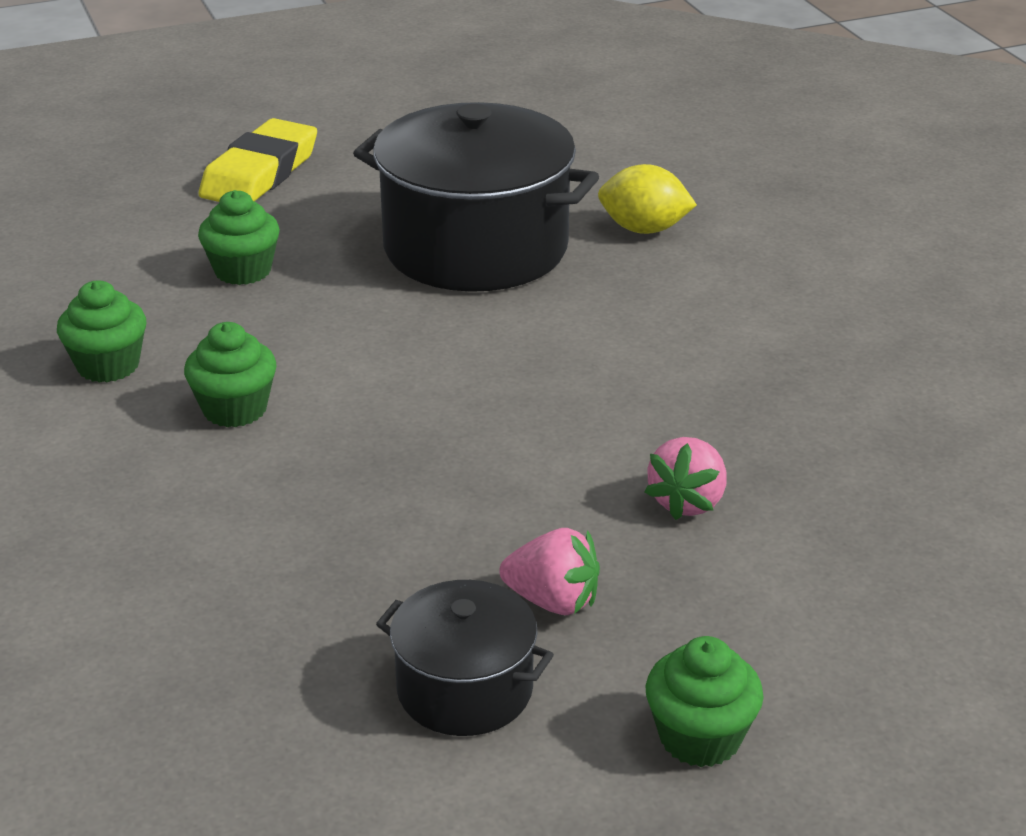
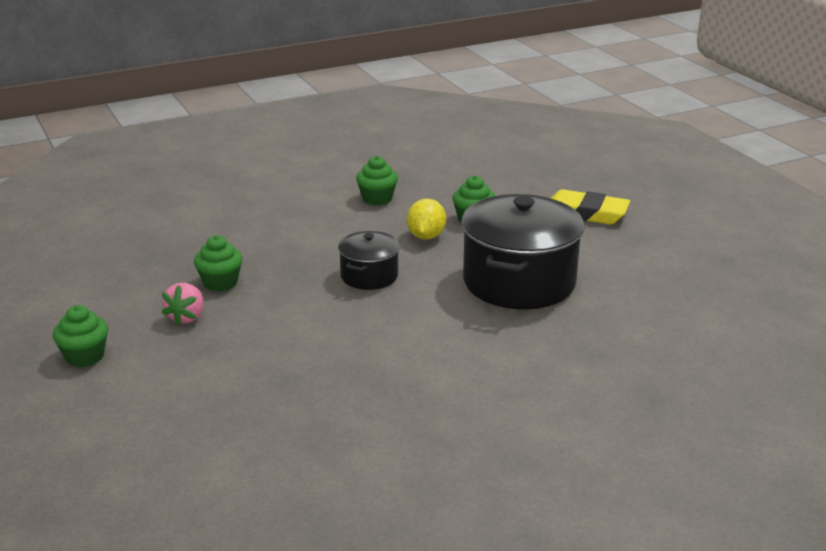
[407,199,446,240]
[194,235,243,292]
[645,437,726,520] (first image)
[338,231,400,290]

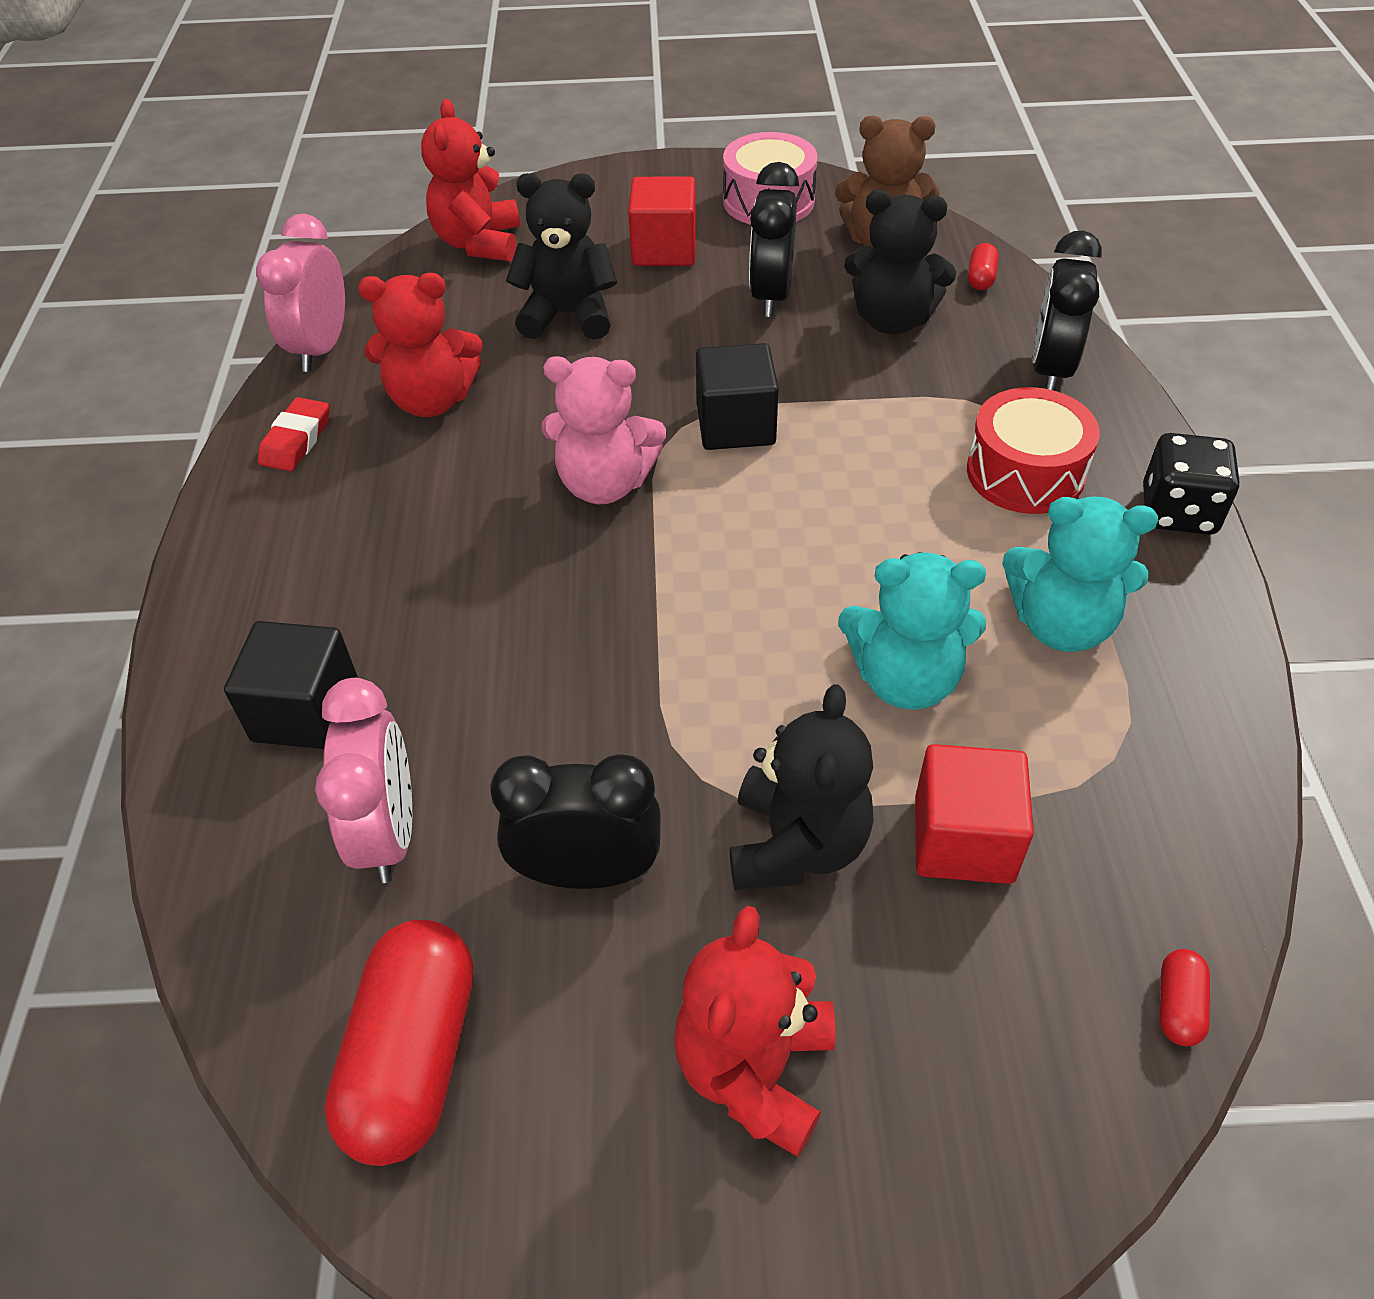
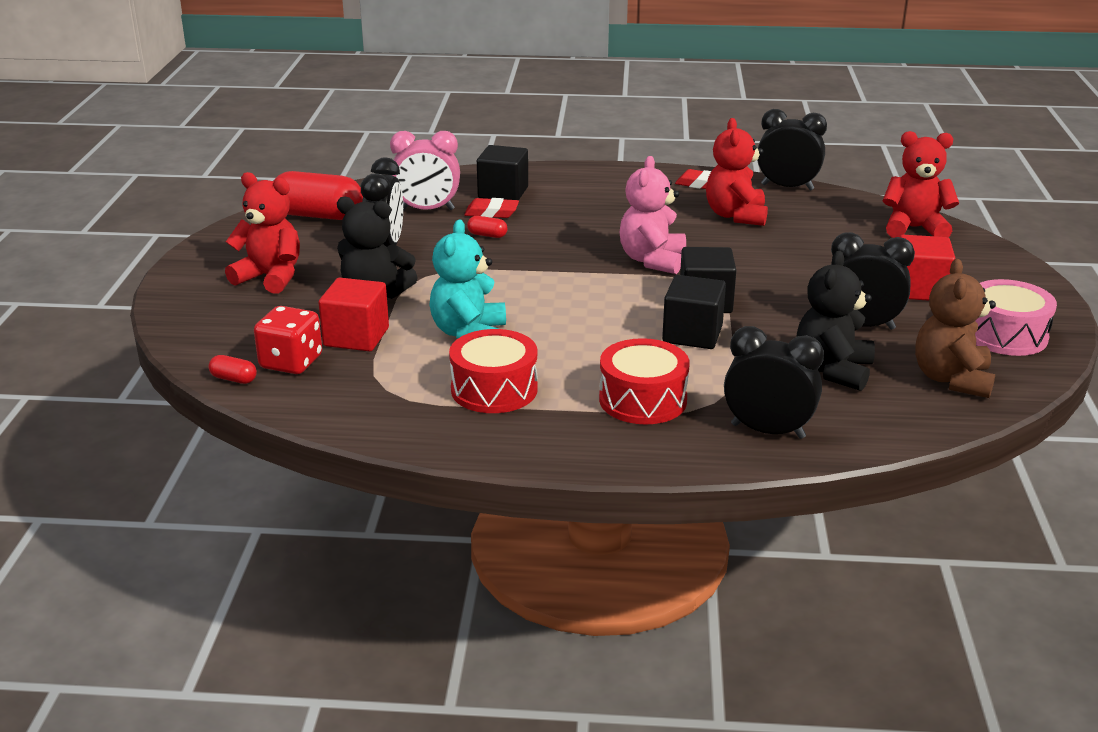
[506,173,617,340] (first image)
[757,109,827,190]
[467,216,508,238]
[1143,433,1240,535] (first image)
[449,329,538,413]
[464,198,519,218]
[662,275,726,349]
[254,306,322,374]

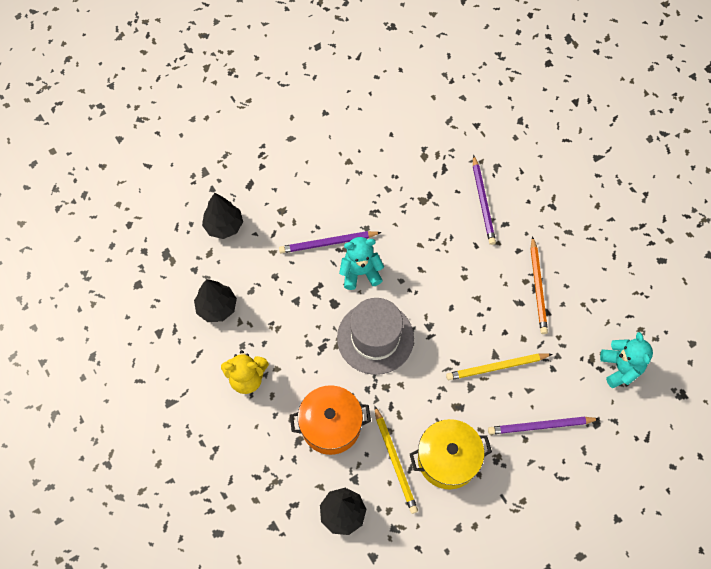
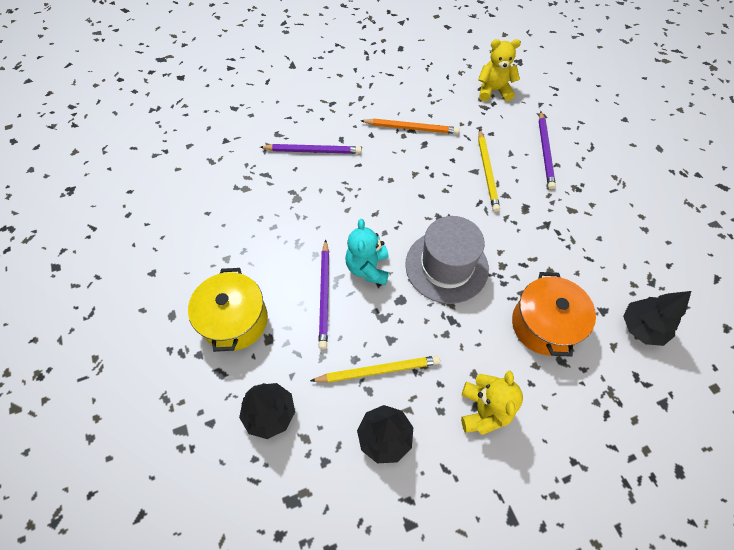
[478,39,521,101]
[310,355,440,383]
[188,268,268,352]

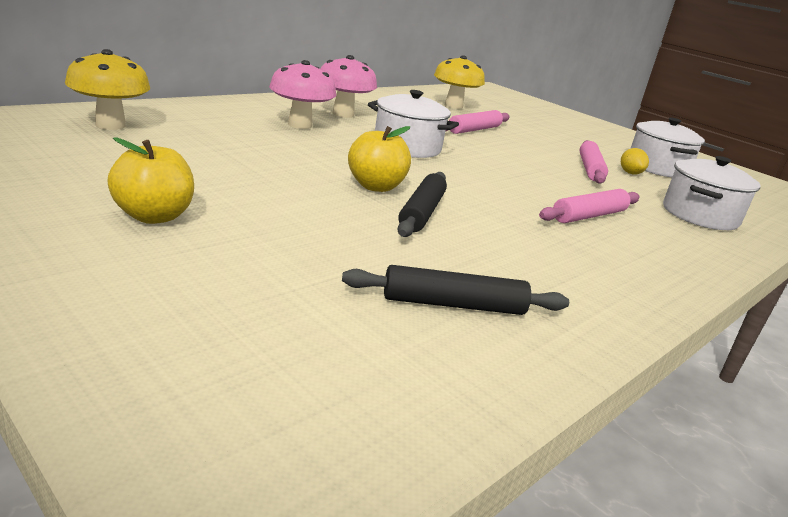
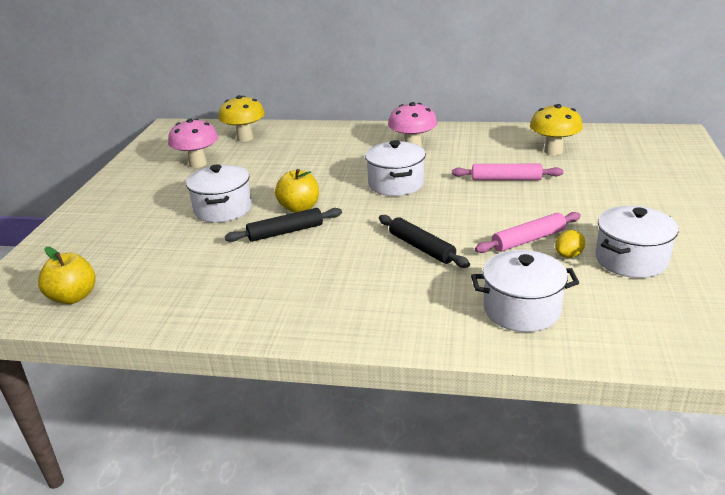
[168,119,218,168]
[38,247,96,304]
[539,189,640,223] (first image)
[379,215,470,268]
[186,164,252,223]

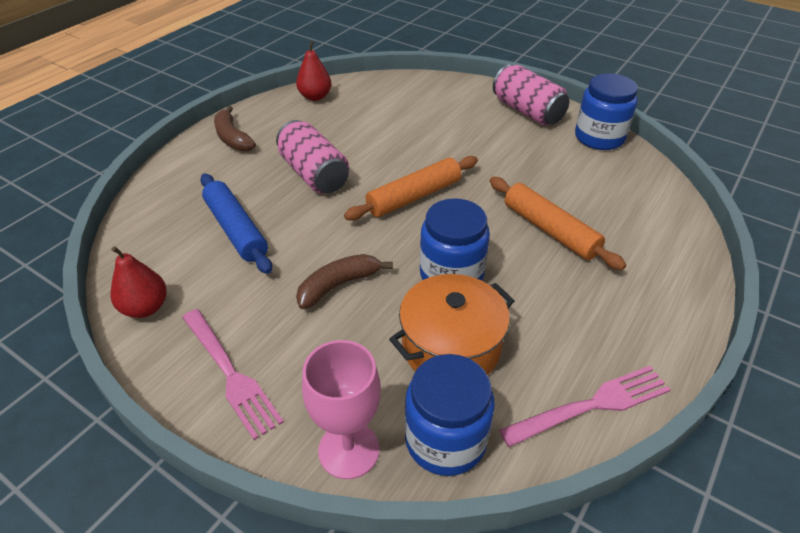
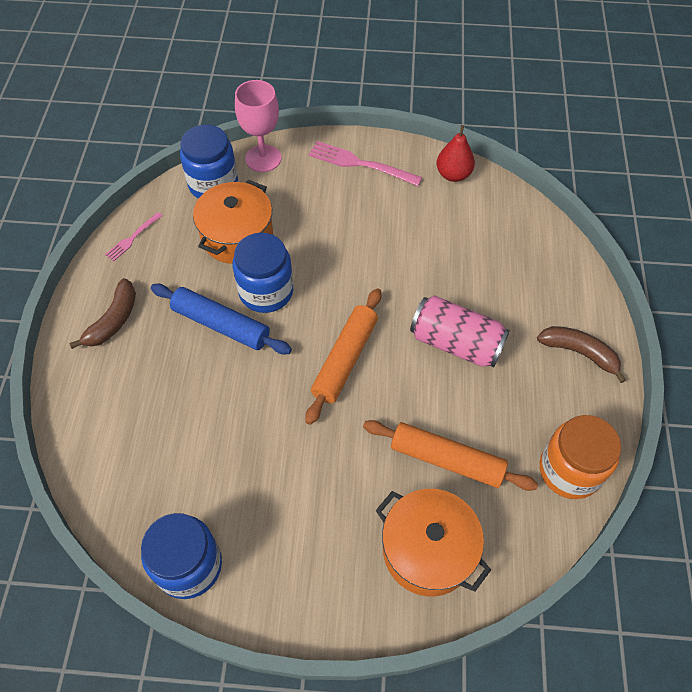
[540,415,621,499]
[493,64,569,126] (first image)
[151,284,292,354]
[363,420,538,491]
[69,278,136,349]
[105,212,162,261]
[375,489,491,597]

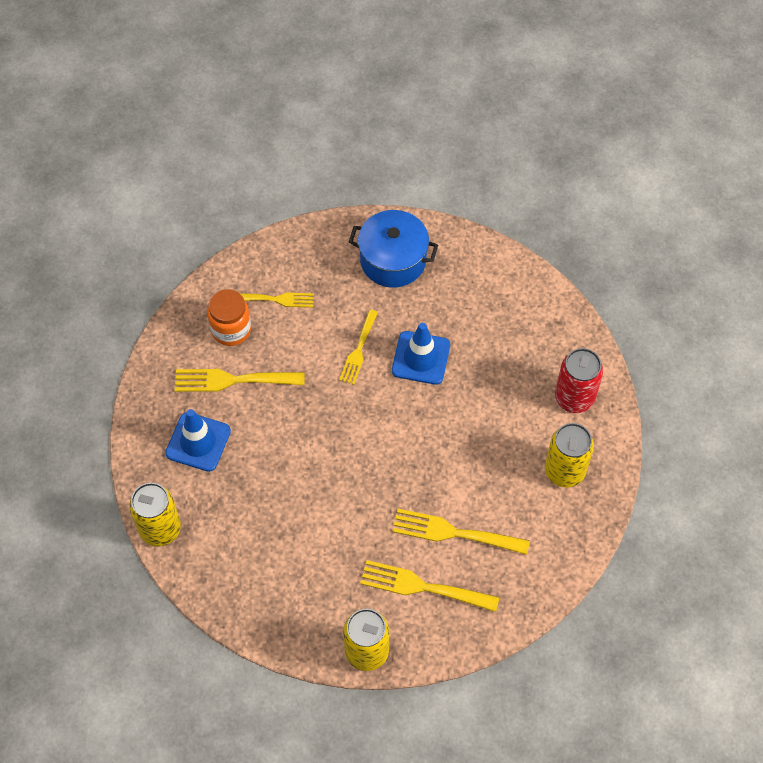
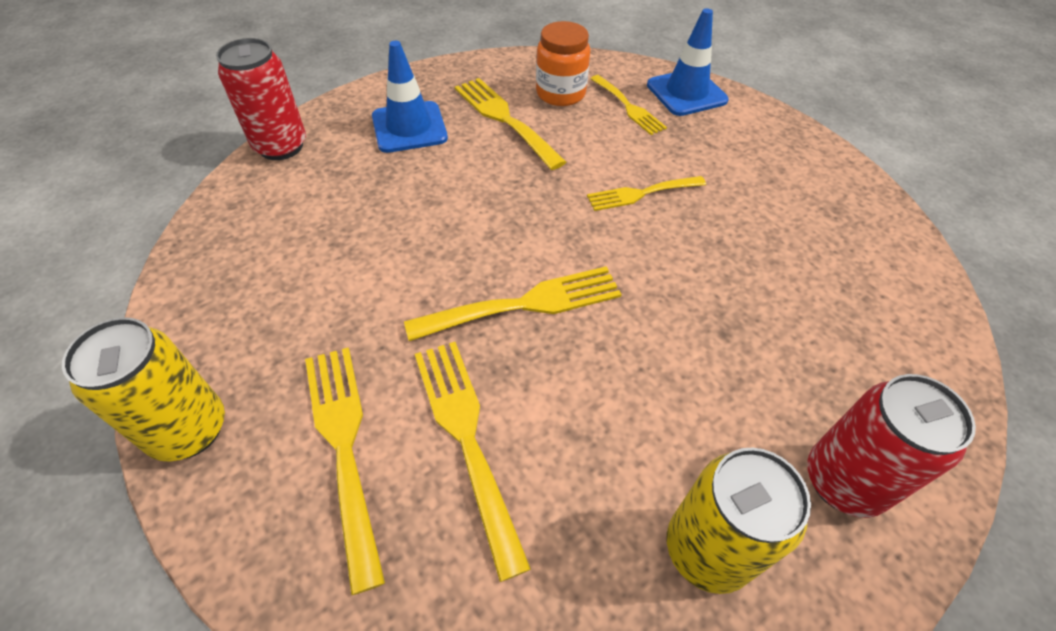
[349,210,438,288] (first image)
[647,8,729,116]
[216,38,306,160]
[404,266,622,341]

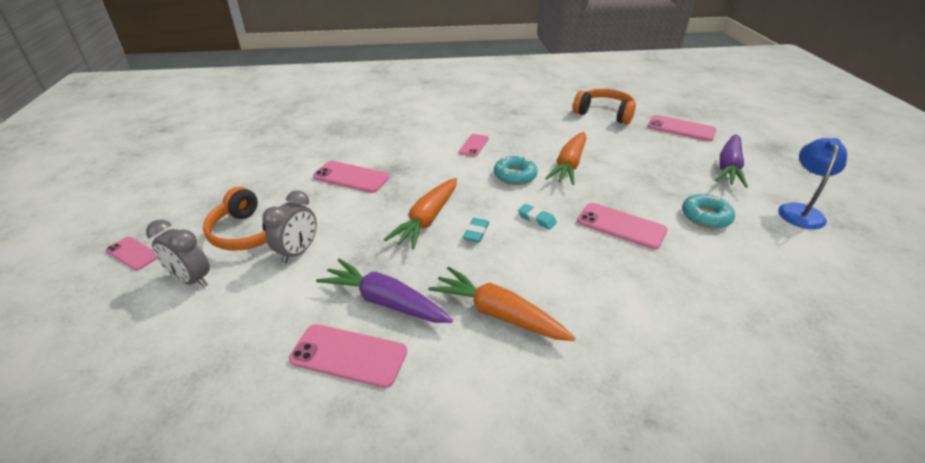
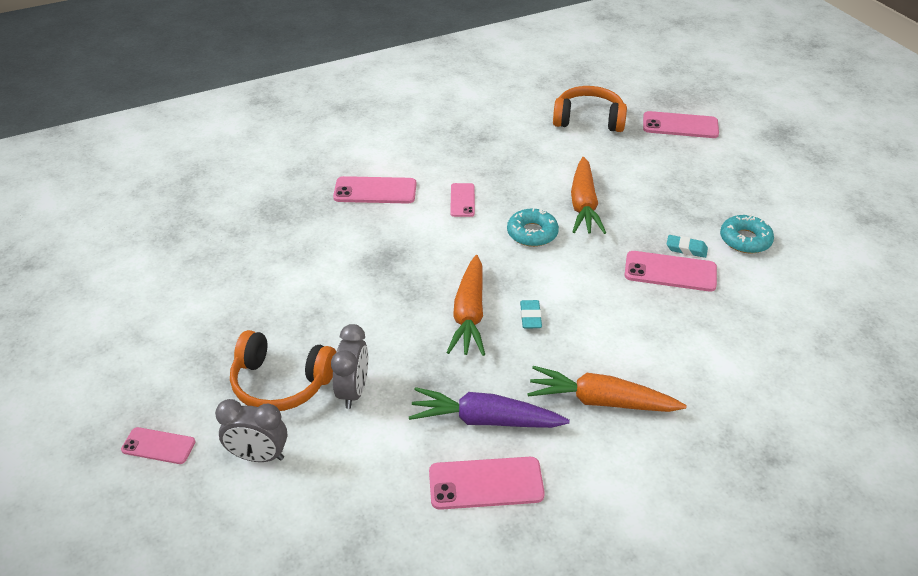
[715,134,748,188] (first image)
[778,138,847,229] (first image)
[333,176,416,203]
[667,235,708,258]

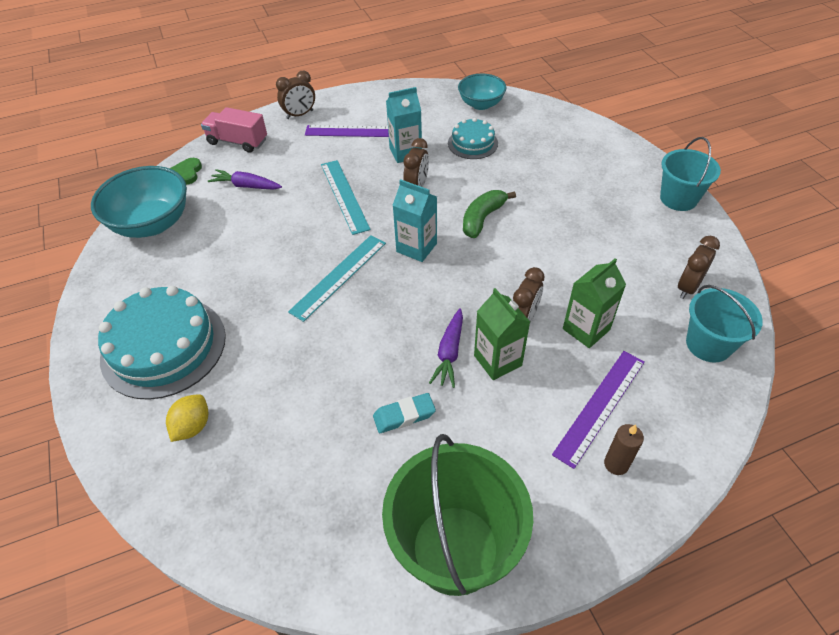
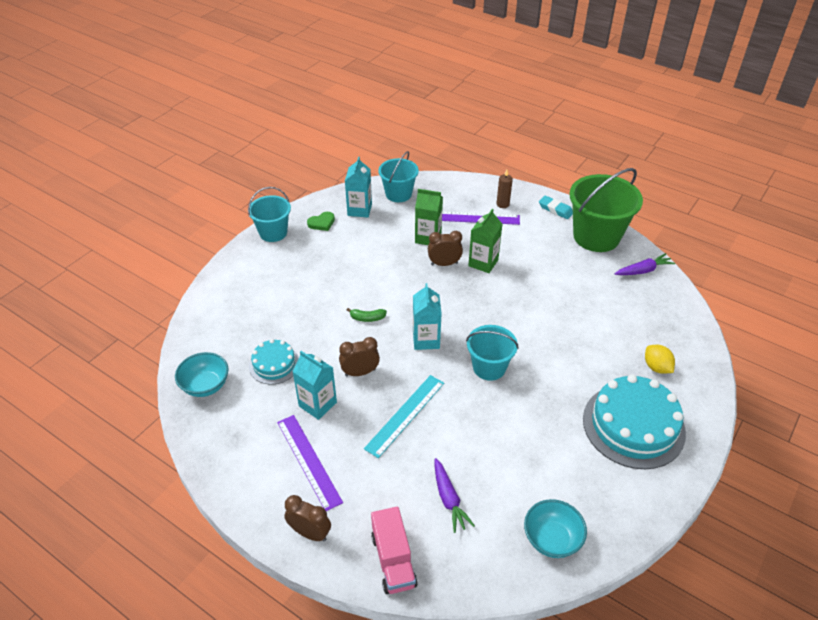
[307,212,335,231]
[524,499,587,558]
[347,308,387,322]
[466,325,519,381]
[345,157,372,218]
[615,253,675,275]
[539,195,573,219]
[645,345,675,374]

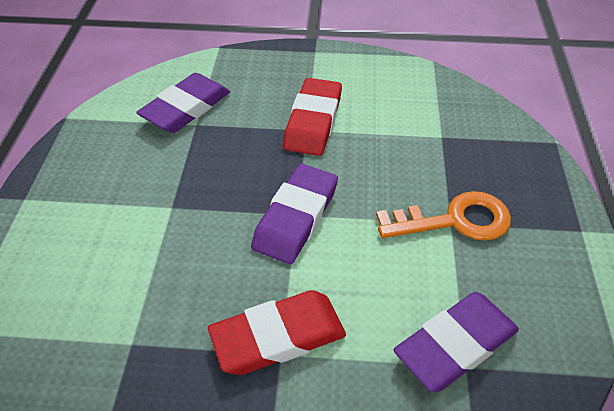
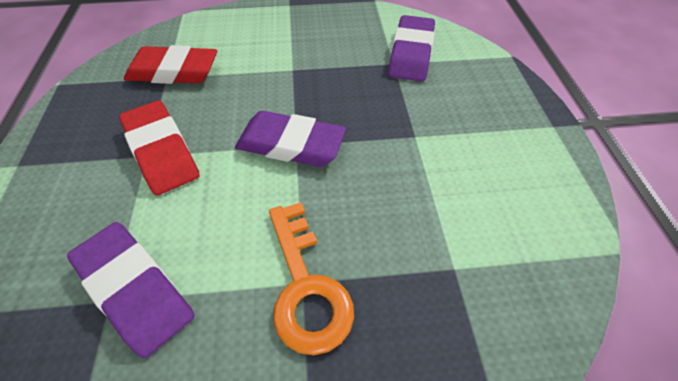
[388,15,435,82]
[124,45,217,84]

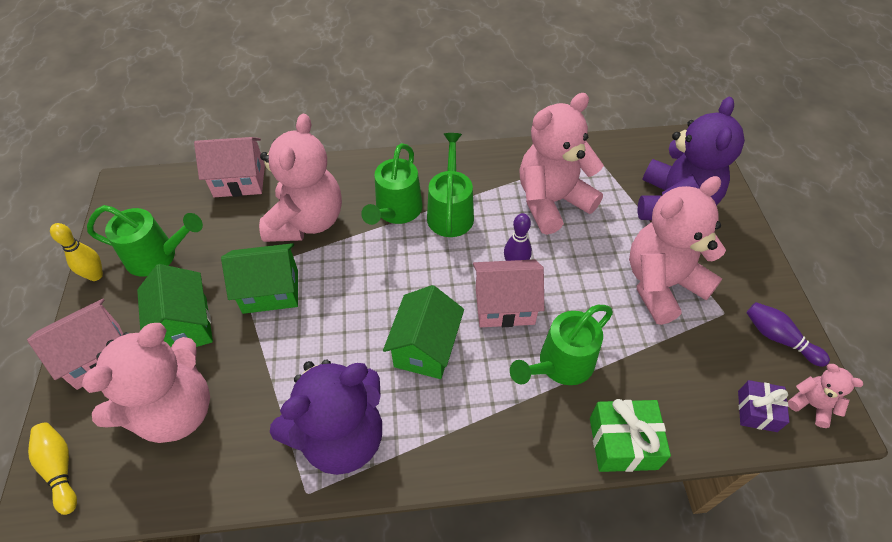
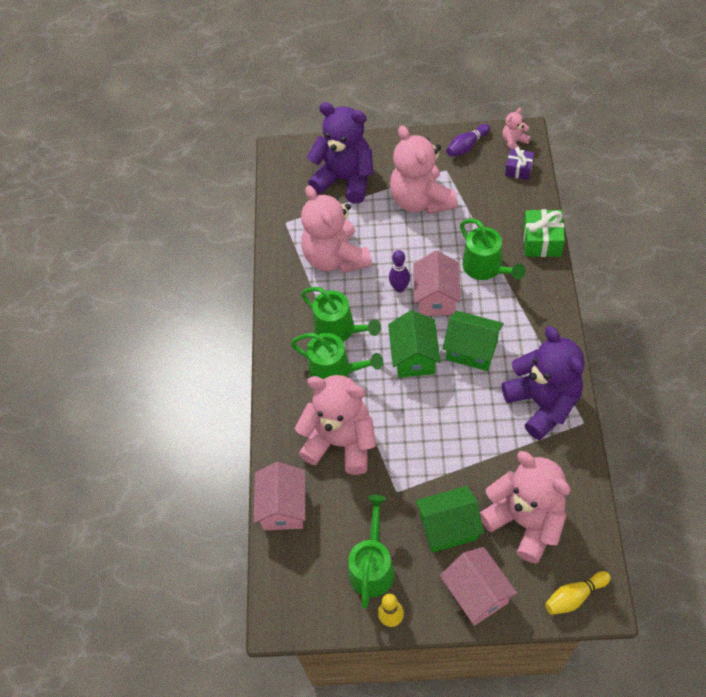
[301,287,381,342]
[388,310,441,378]

